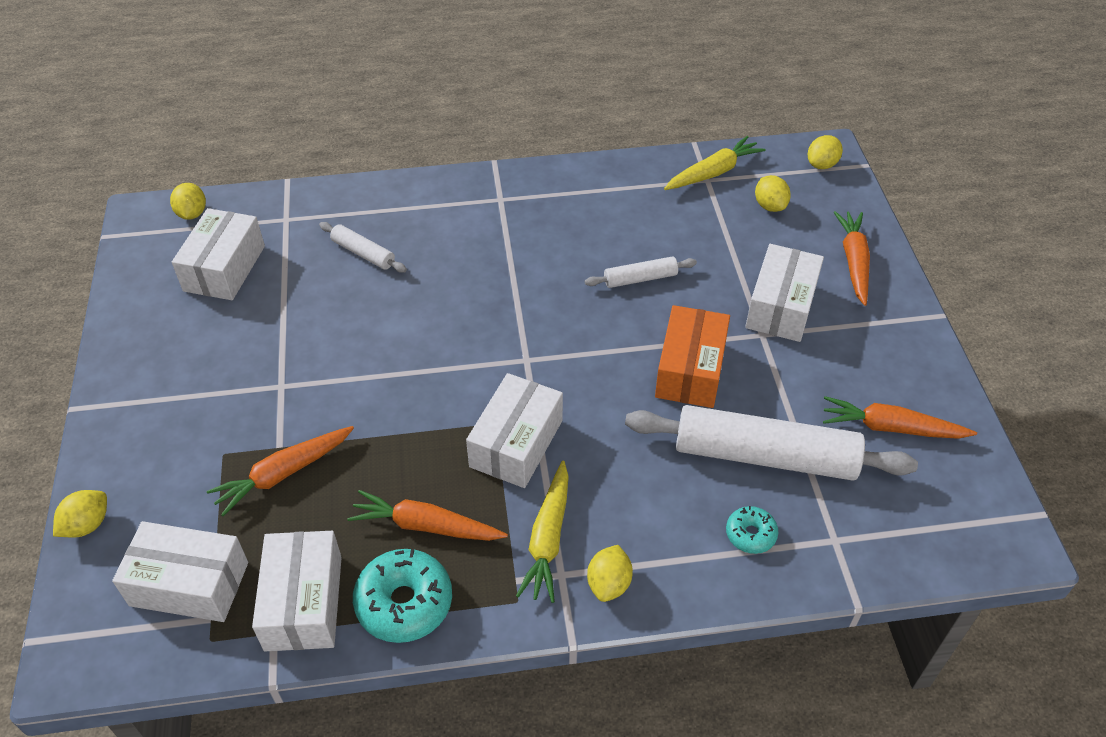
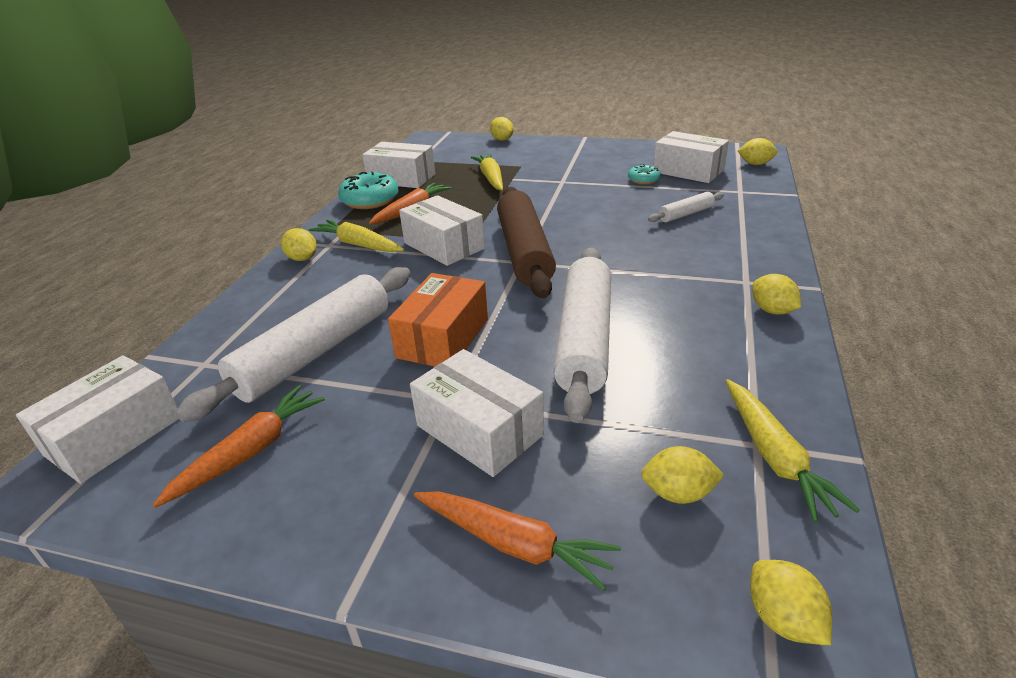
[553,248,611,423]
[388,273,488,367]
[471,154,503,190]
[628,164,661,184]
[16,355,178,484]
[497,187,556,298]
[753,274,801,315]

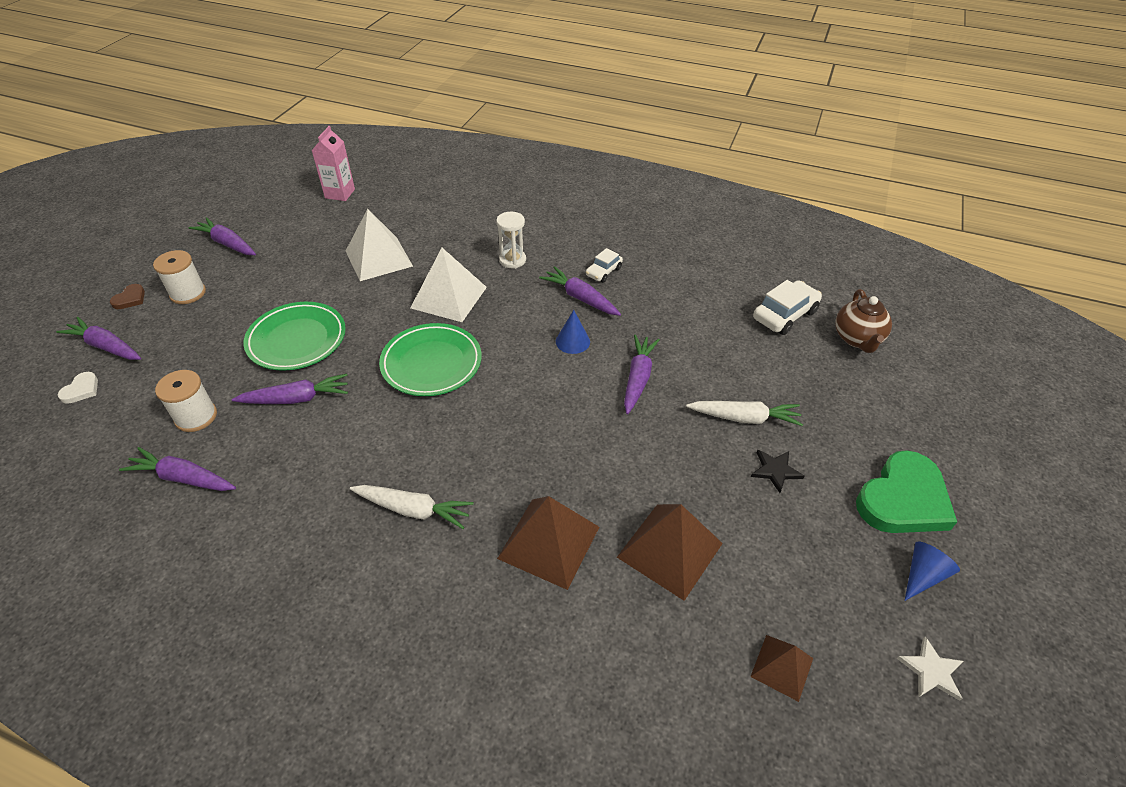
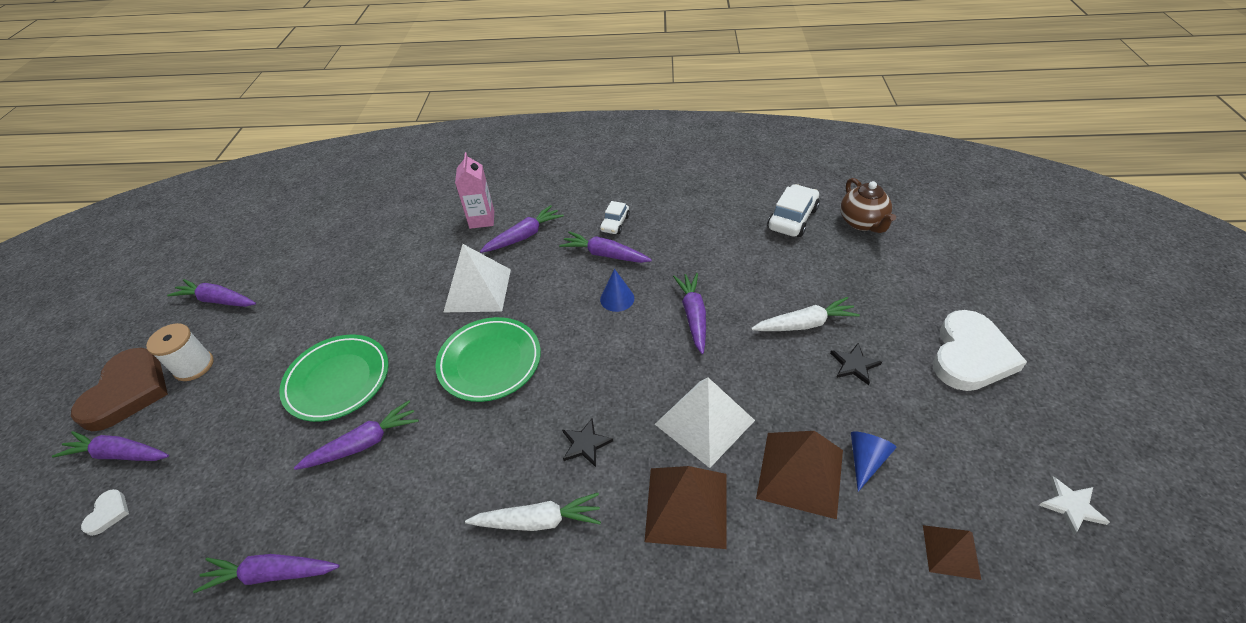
[455,152,494,229]
[655,377,755,468]
[480,205,564,253]
[71,348,168,431]
[155,370,217,432] (first image)
[933,310,1027,391]
[851,431,896,492]
[562,419,613,467]

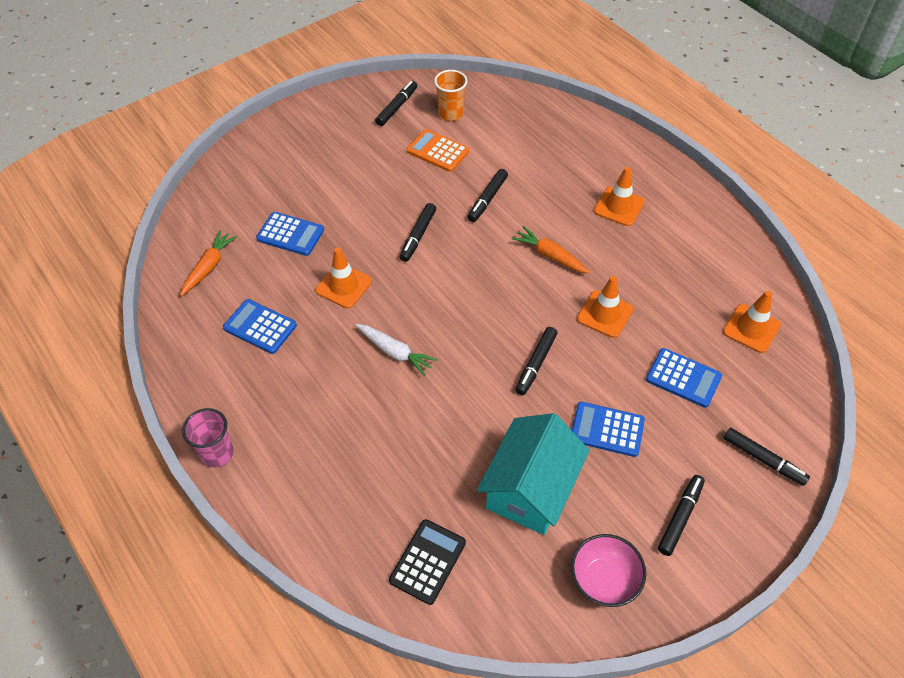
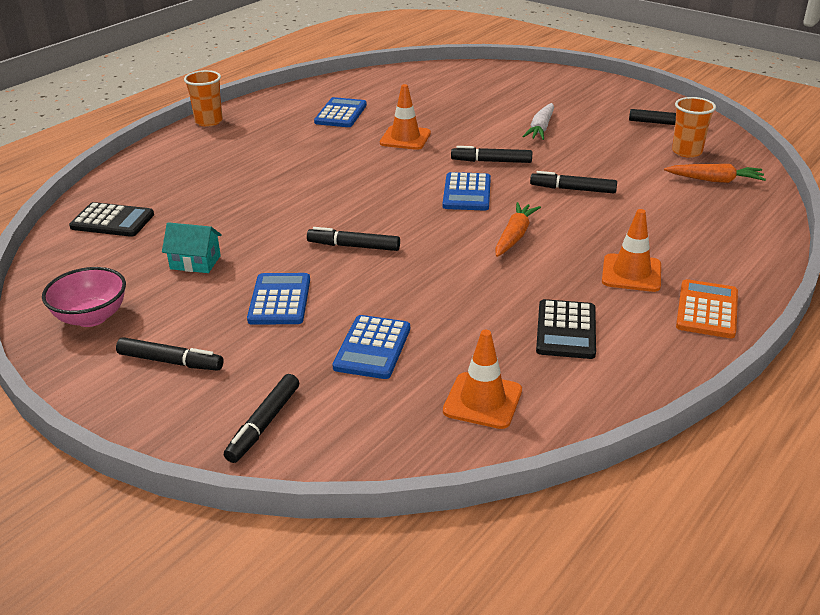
[676,279,738,338]
[443,172,491,211]
[664,164,766,183]
[577,276,633,338] (first image)
[522,103,554,140]
[184,70,223,127]
[162,222,222,273]
[536,299,596,359]

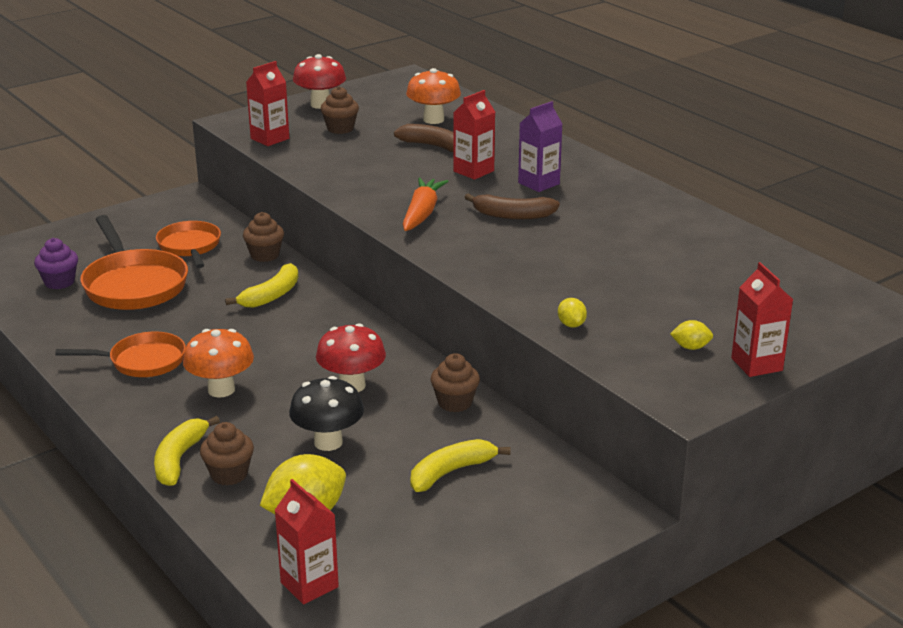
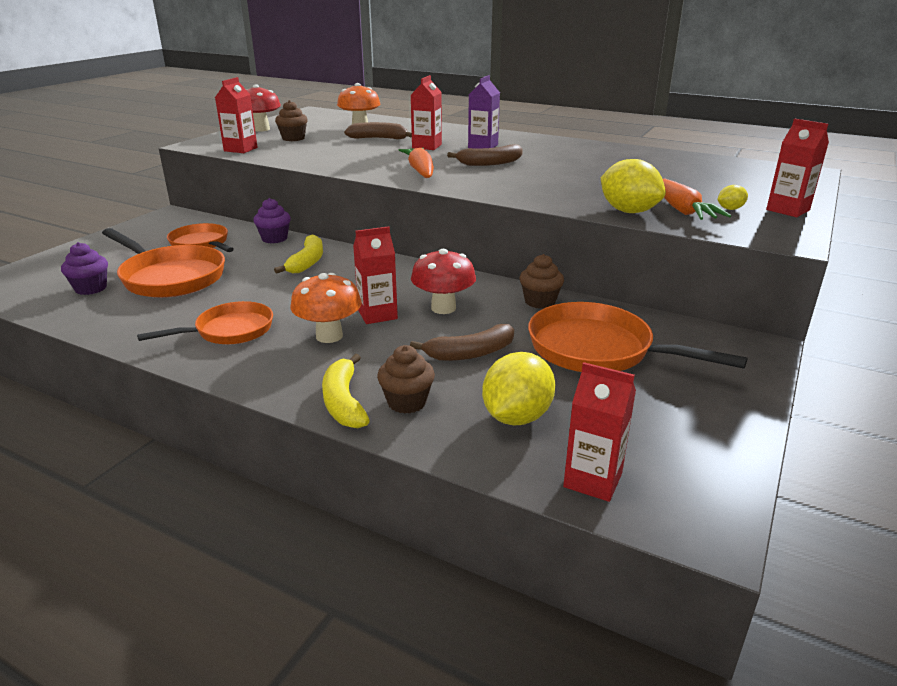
[253,198,291,243]
[601,159,666,213]
[410,324,514,361]
[528,302,748,372]
[663,179,731,220]
[353,226,398,324]

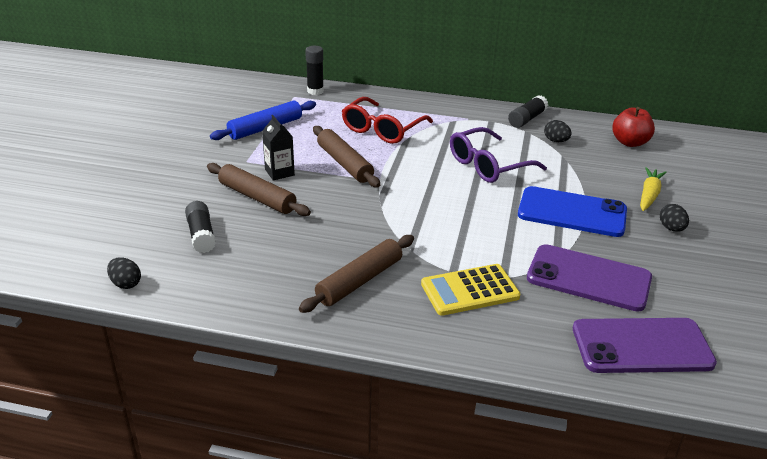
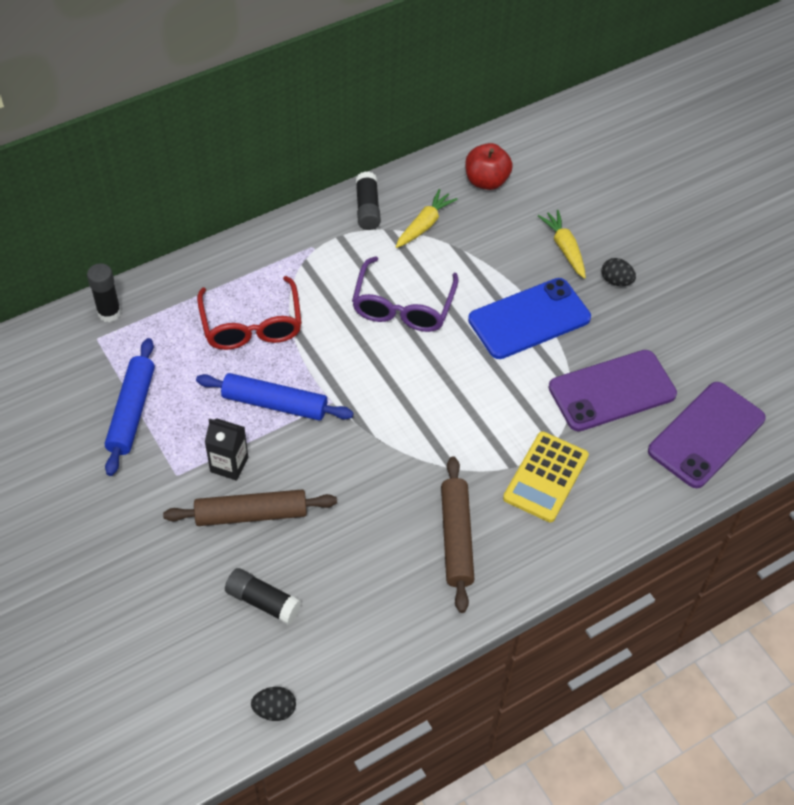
[396,189,458,248]
[196,373,354,421]

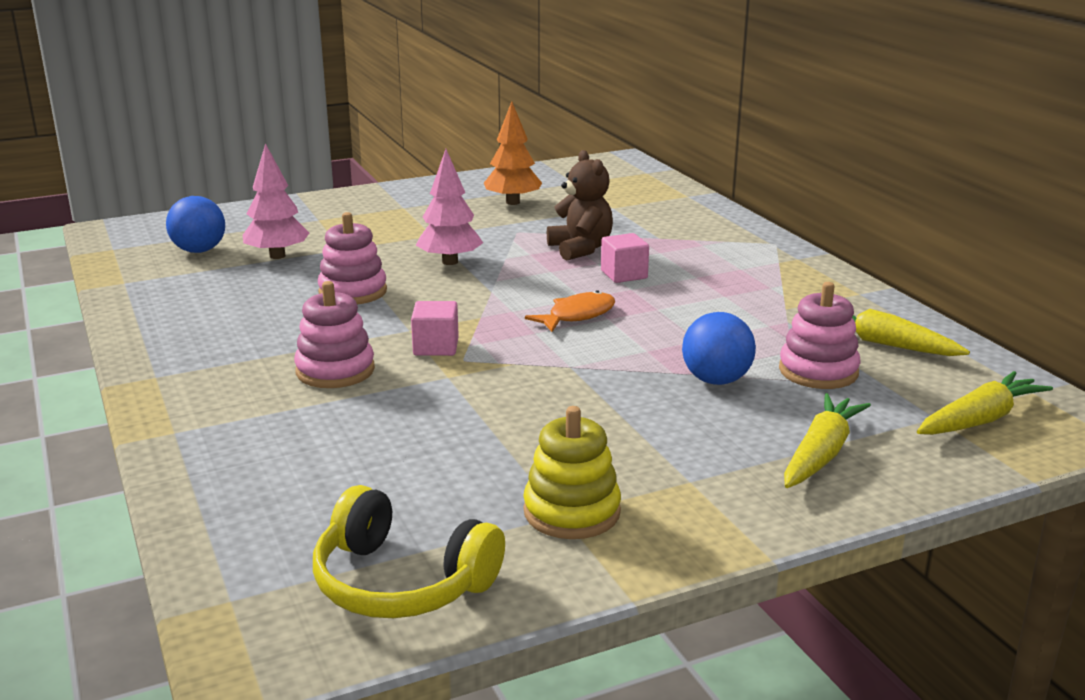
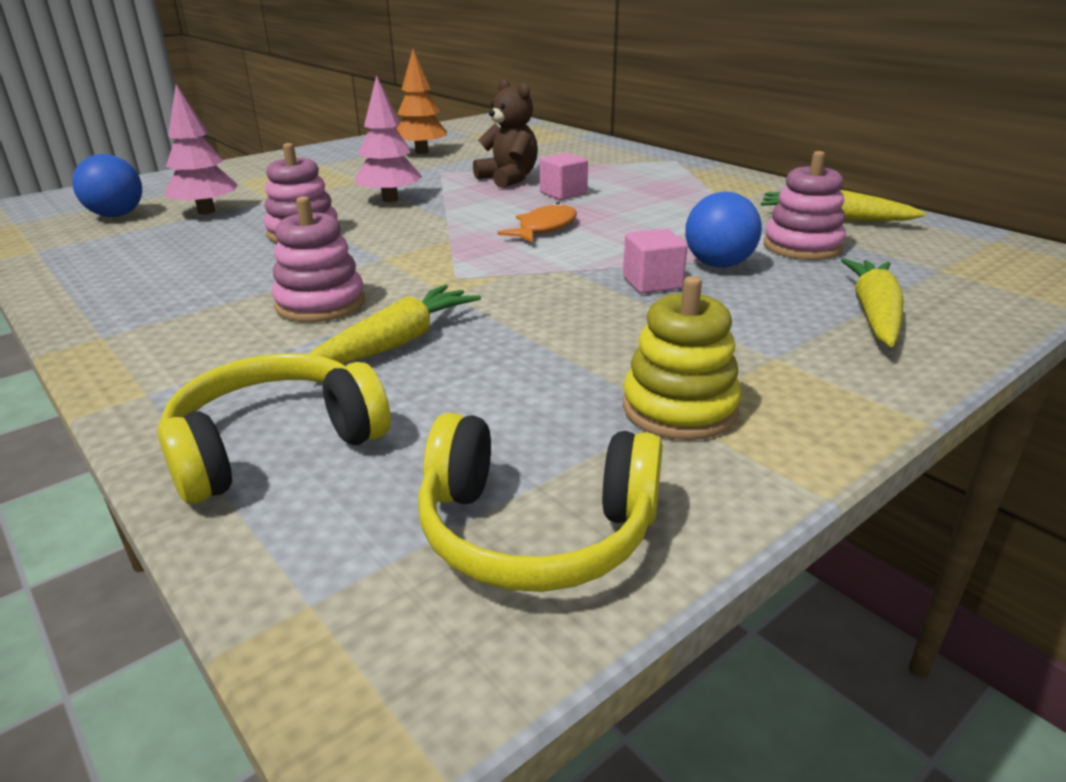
[623,229,688,294]
[309,285,481,364]
[157,353,391,504]

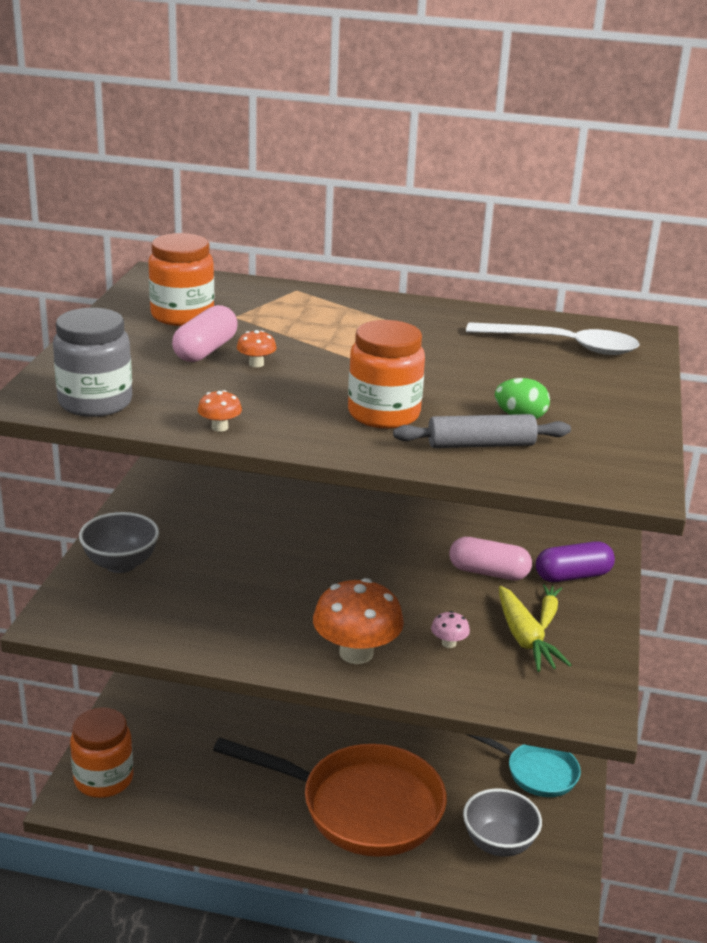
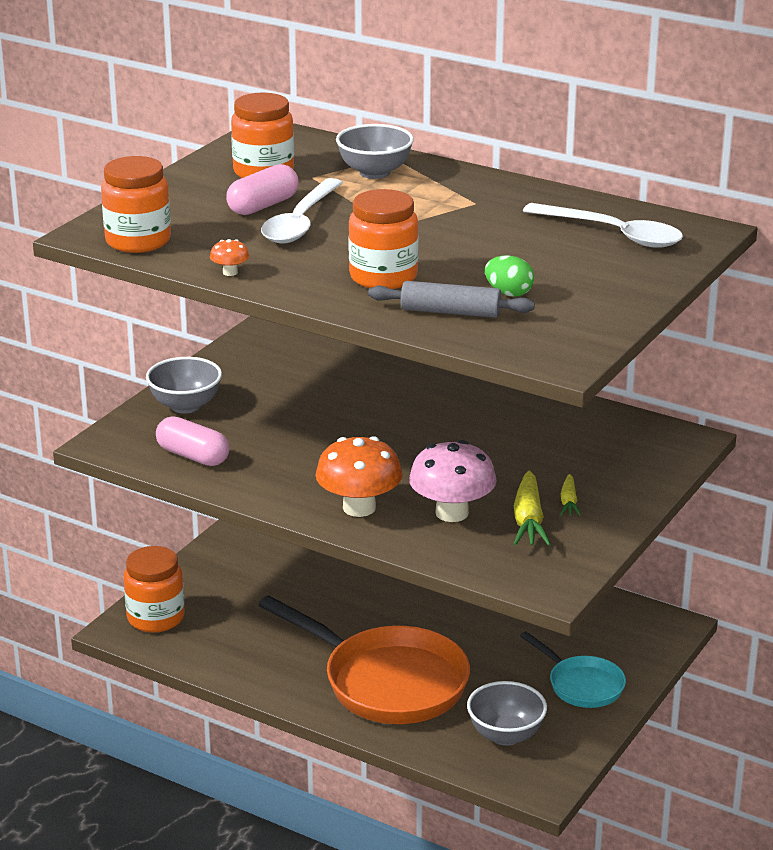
[101,156,171,253]
[261,178,343,243]
[156,416,230,466]
[536,541,615,582] (first image)
[561,474,581,516]
[409,440,496,522]
[336,124,414,179]

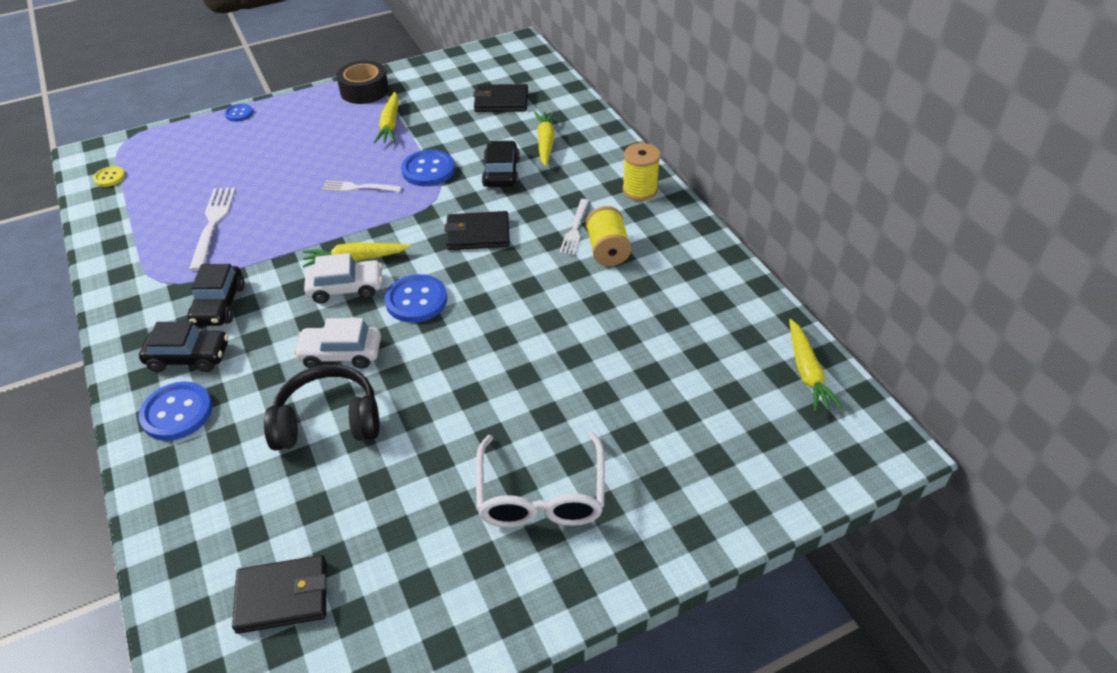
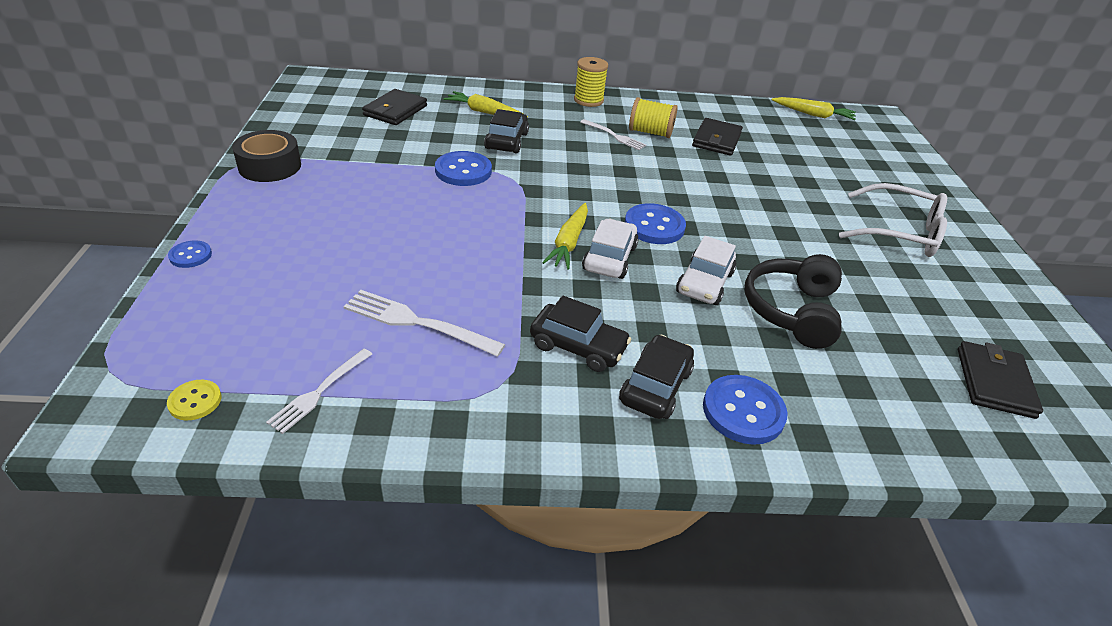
[374,92,398,143] (first image)
[484,109,529,154]
[266,349,372,434]
[692,118,743,156]

